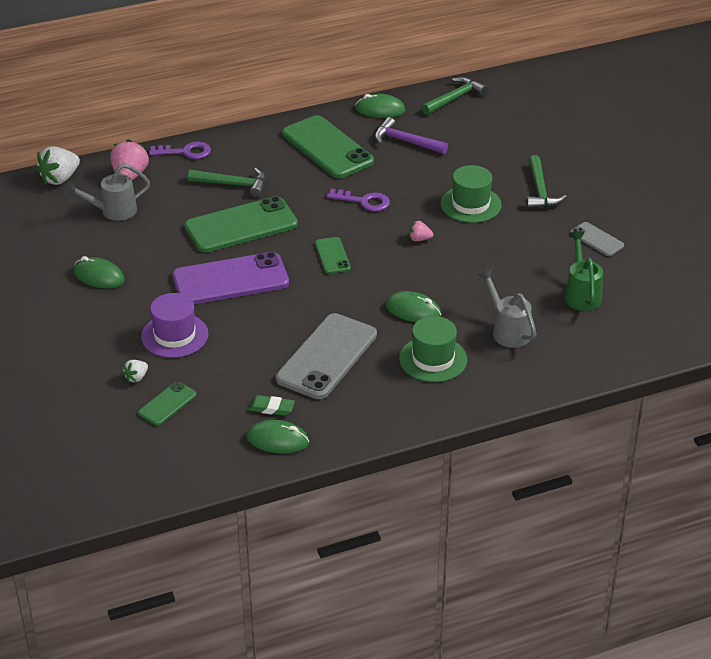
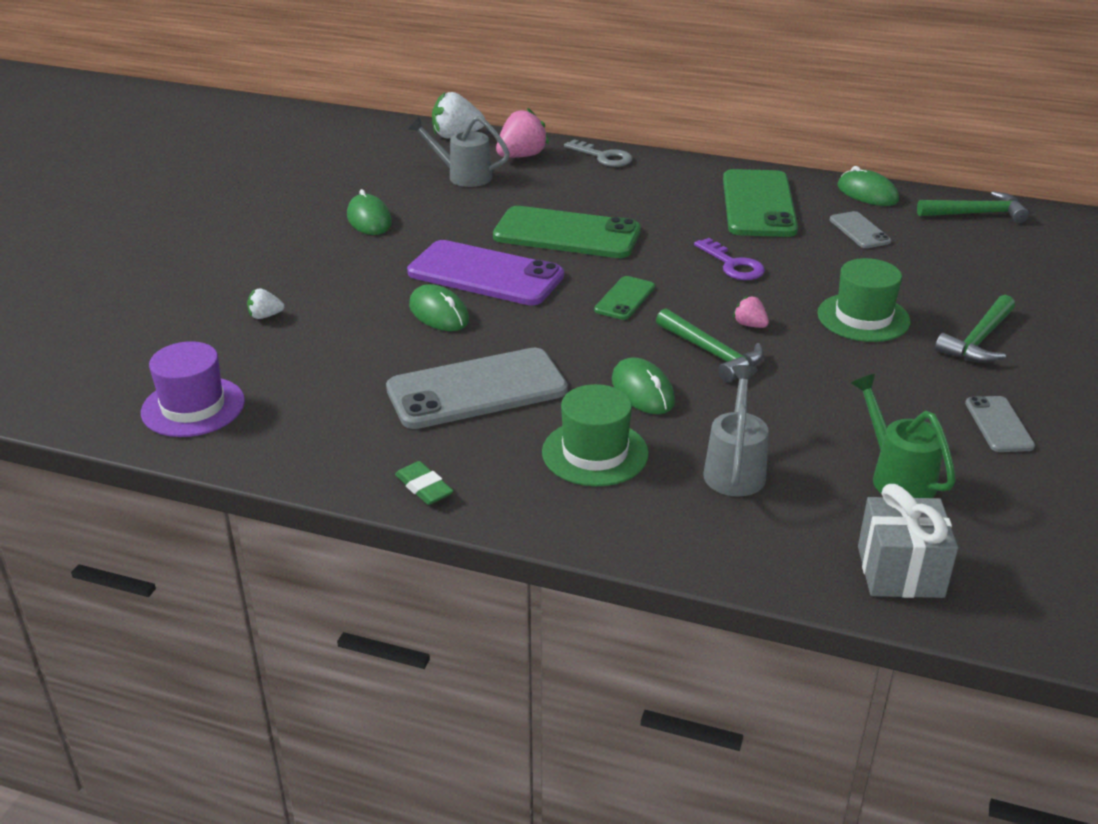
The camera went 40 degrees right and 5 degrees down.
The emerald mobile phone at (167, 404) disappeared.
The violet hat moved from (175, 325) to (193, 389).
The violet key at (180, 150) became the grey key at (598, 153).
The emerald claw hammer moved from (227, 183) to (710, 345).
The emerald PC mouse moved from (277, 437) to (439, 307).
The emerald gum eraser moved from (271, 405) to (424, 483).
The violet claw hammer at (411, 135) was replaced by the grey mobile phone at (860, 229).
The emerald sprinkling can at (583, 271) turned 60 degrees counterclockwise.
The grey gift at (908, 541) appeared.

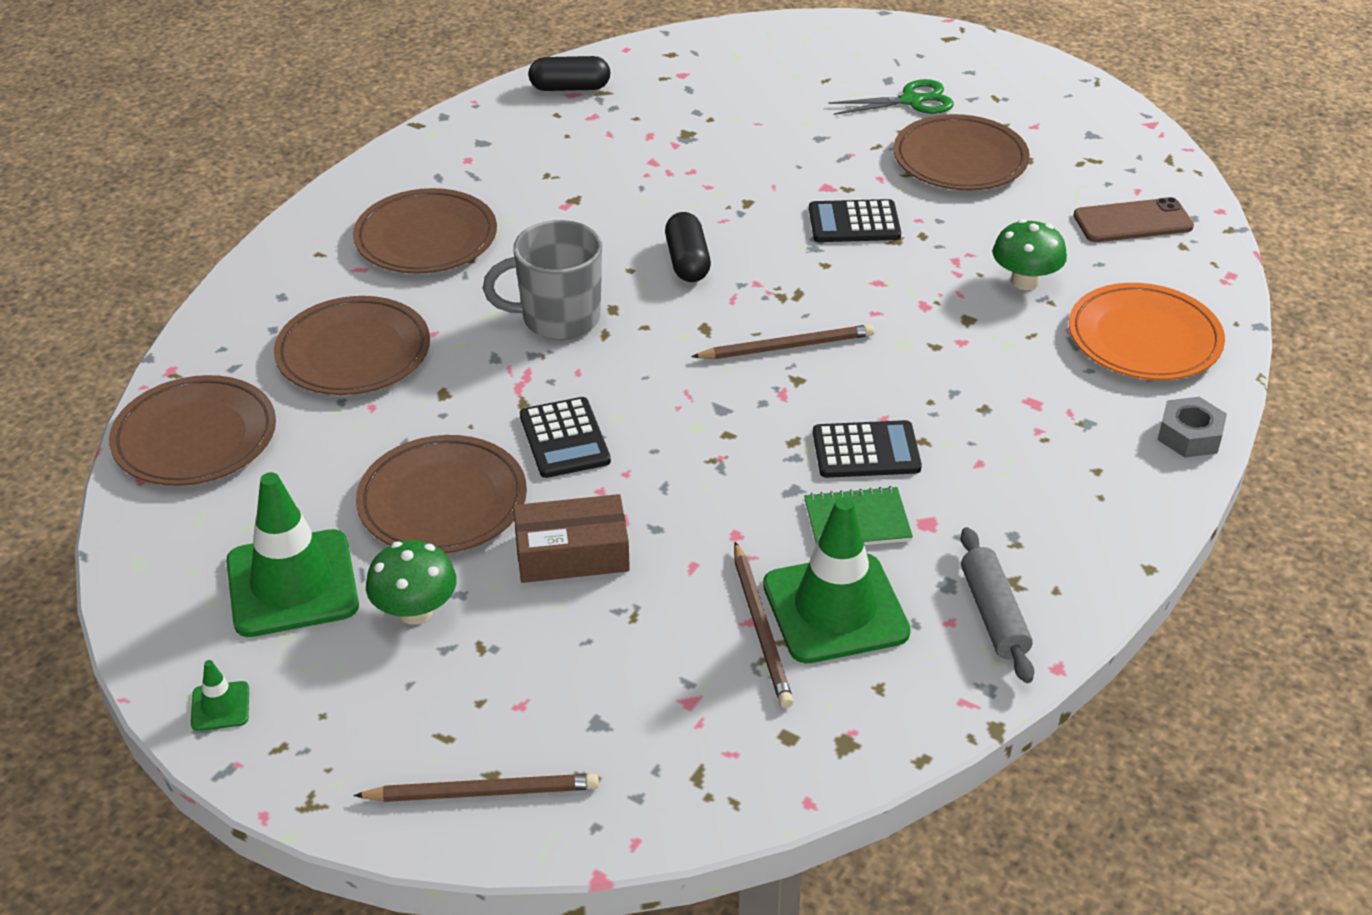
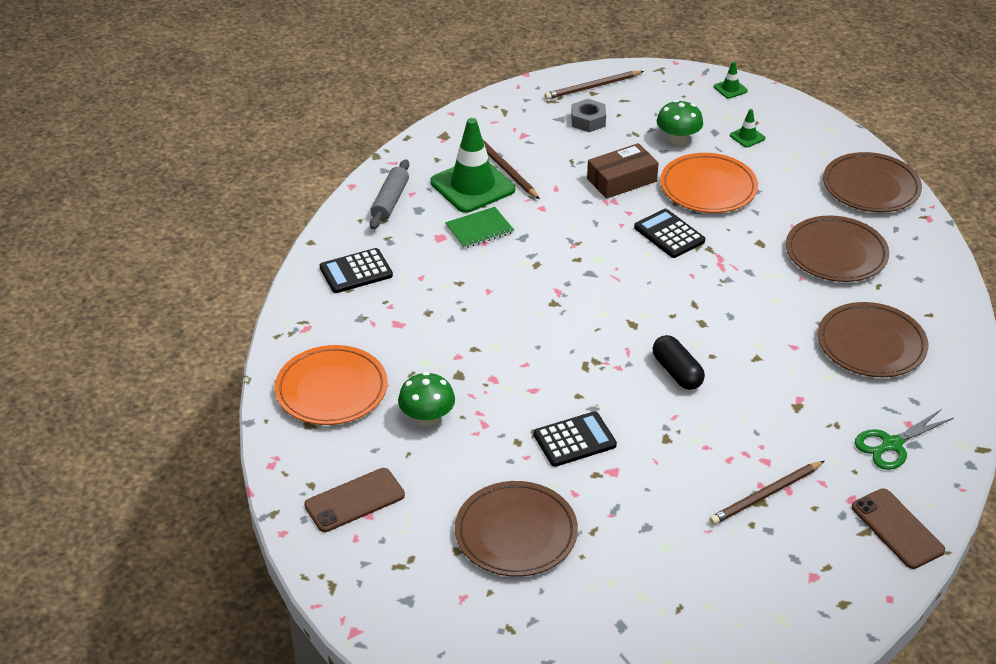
The camera went 160 degrees right and 0 degrees up.
The emerald safety cone at (292, 554) changed to 0.43 times the size.
The brown flat dish at (441, 494) became the orange flat dish at (709, 183).
The grey tea mug at (542, 280) disappeared.
The jet-black pill at (569, 73) was replaced by the brown mobile phone at (898, 529).
The brown pencil moved from (782, 341) to (766, 493).
The jet-black pocket calculator moved from (867, 449) to (356, 270).
The emerald pair of scissors moved from (891, 97) to (904, 439).
The grey pastry roller at (997, 605) turned 45 degrees clockwise.
The grey hex nut moved from (1192, 427) to (588, 115).

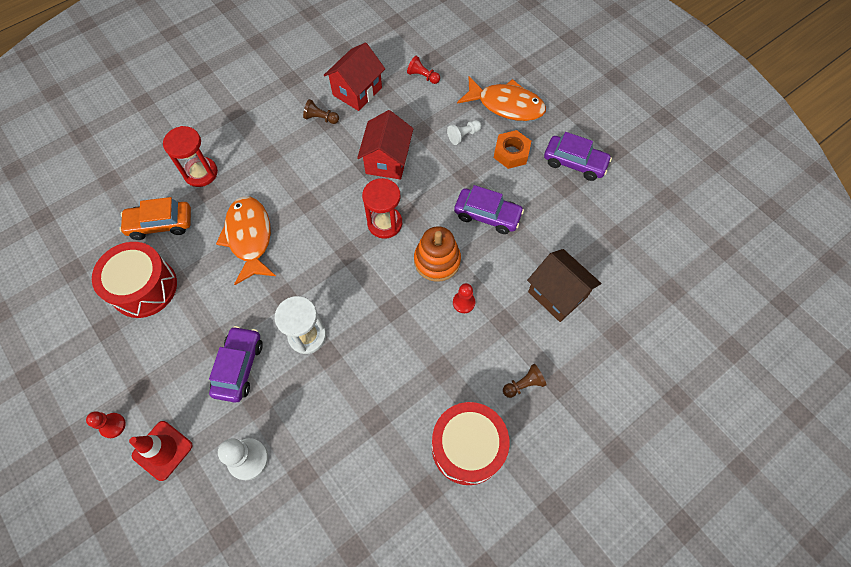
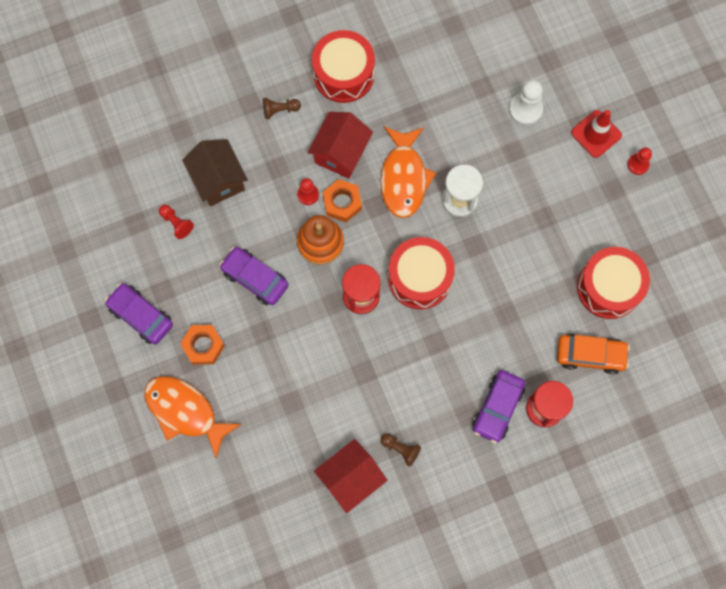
The camera went 165 degrees left and 10 degrees up.
The violet automobile moved from (236, 364) to (498, 406).
The orange fish moved from (246, 240) to (408, 172).
The scarlet cottage moved from (385, 145) to (340, 145).
The scarlet game pawn moved from (423, 70) to (176, 222).
The pure white game pawn at (464, 132) disappeared.
The orange hex nut at (342, 200) appeared.
The scarlet drum at (421, 273) appeared.

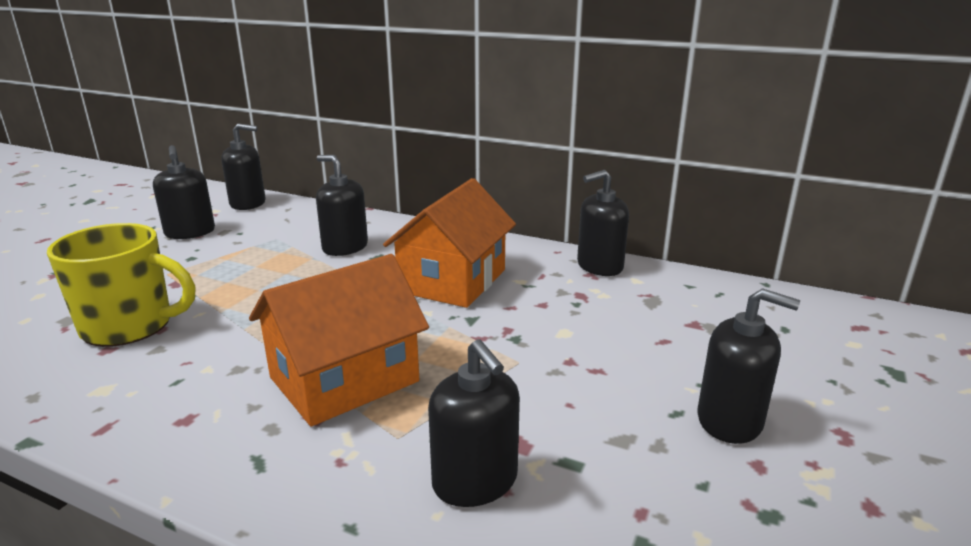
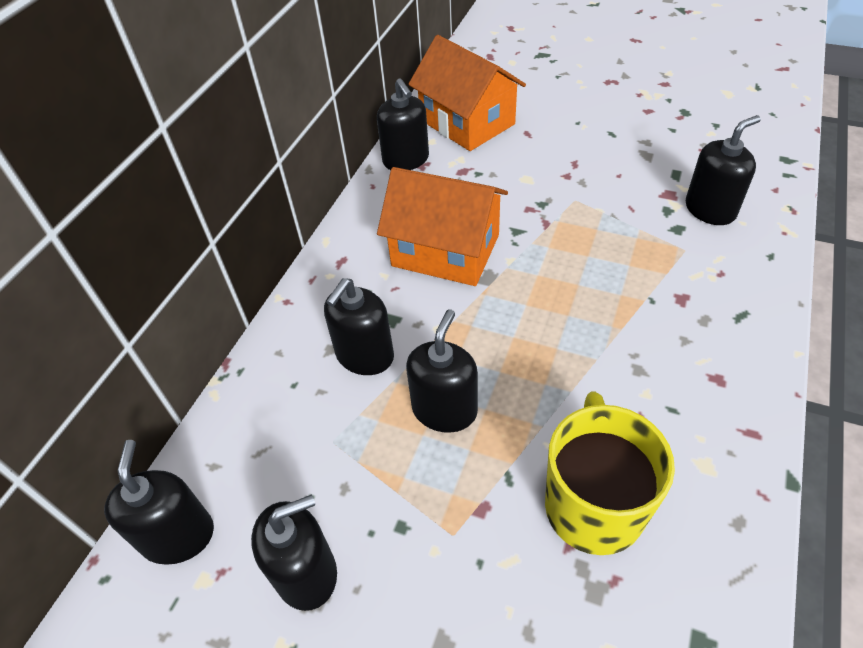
The camera went 90 degrees left and 25 degrees up.
The orange cottage moved from (339, 340) to (467, 93).
The jet-black pump bottle moved from (748, 366) to (442, 371).

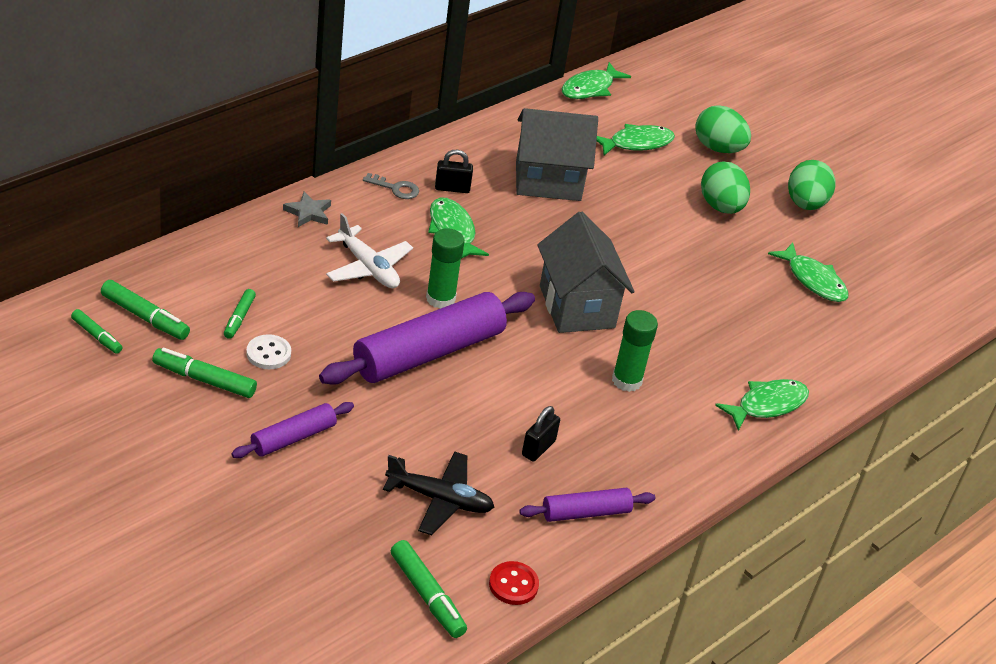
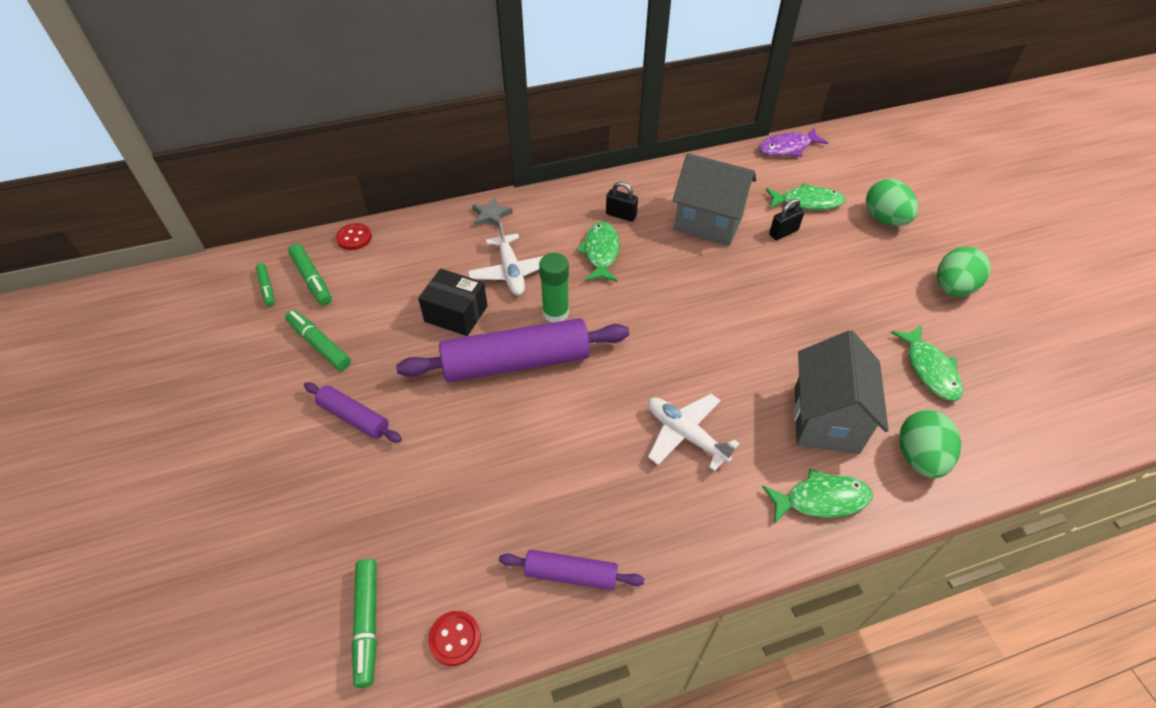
The camera went 30 degrees right and 10 degrees up.
The emerald felt pen at (240, 314) disappeared.
The violet pastry roller at (292, 430) turned 45 degrees clockwise.
The pure white sewing button at (268, 351) disappeared.
The grey key at (391, 186) disappeared.
The jet-black aeroplane at (438, 493) disappeared.
The jet-black lock moved from (541, 434) to (786, 219).
The grey cottage moved from (586, 272) to (841, 392).
The emerald fish at (596, 80) became the violet fish at (793, 142).
The emerald glue stick at (635, 351) was replaced by the pure white aeroplane at (694, 432).
The emerald egg moved from (725, 187) to (930, 444).
The scarlet sewing button at (354, 236) appeared.
The jet-black package at (453, 302) appeared.

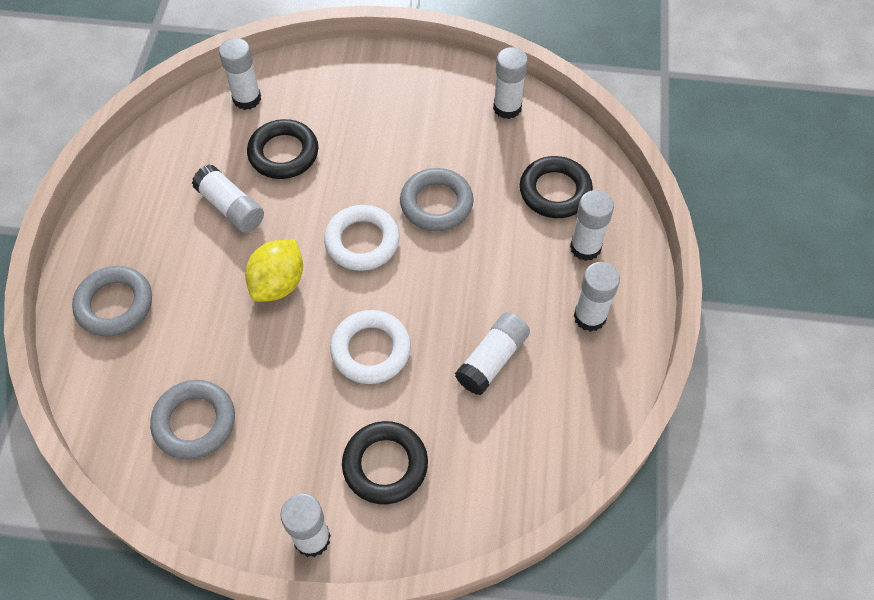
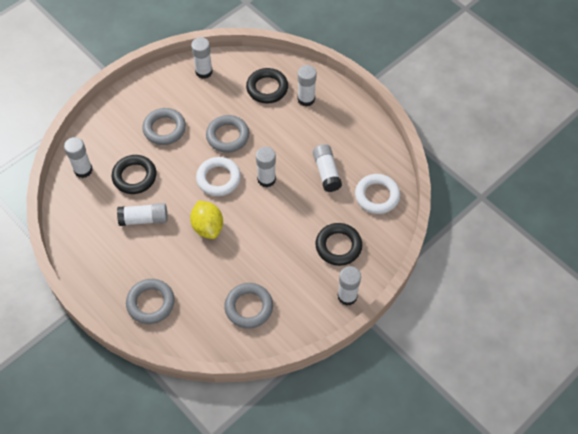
The camera went 50 degrees left and 0 degrees up.
The pure white torus moved from (370, 347) to (377, 194).
The pure white glue stick moved from (597, 297) to (266, 167).
The grey torus at (164, 126) appeared.

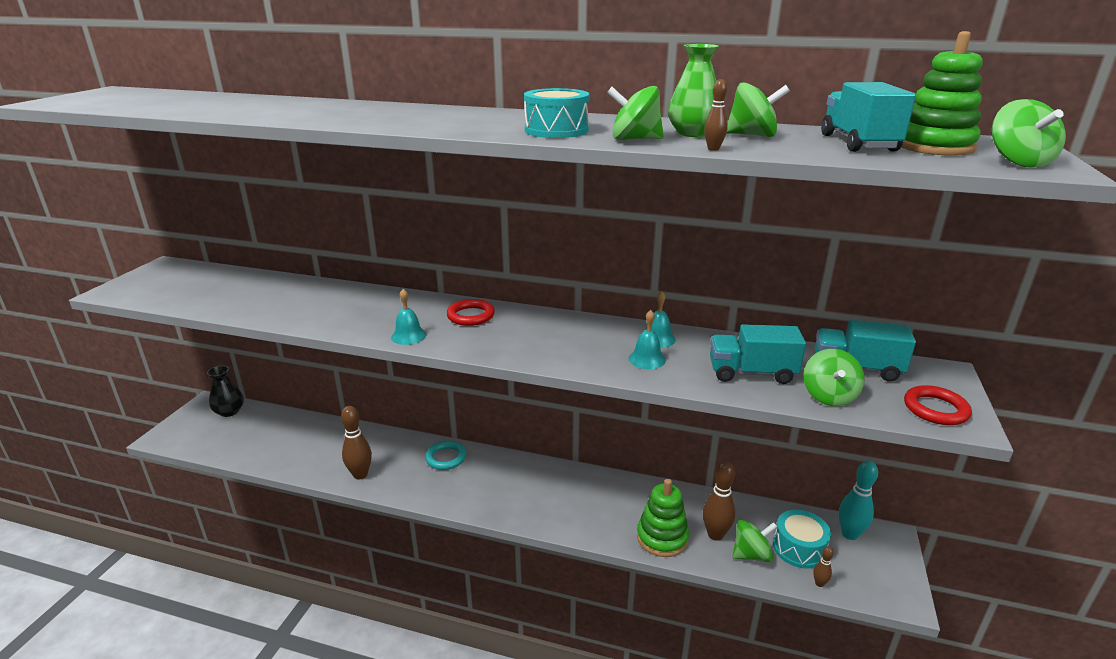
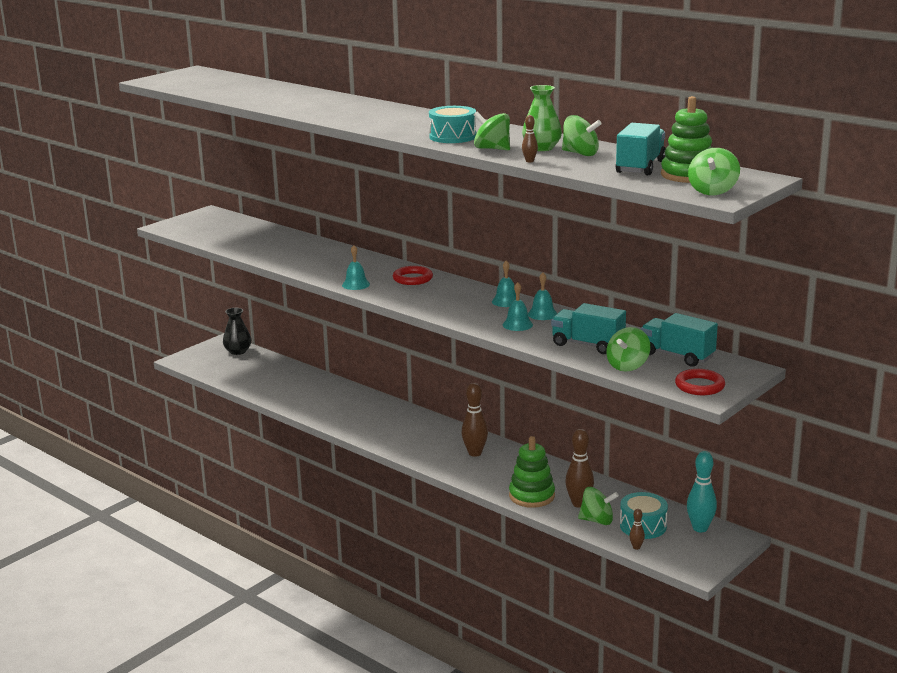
The camera went 25 degrees right and 5 degrees down.
The brown tenpin moved from (356, 442) to (474, 420).
The teal torus at (445, 455) disappeared.
The teal hand bell at (504, 283) appeared.

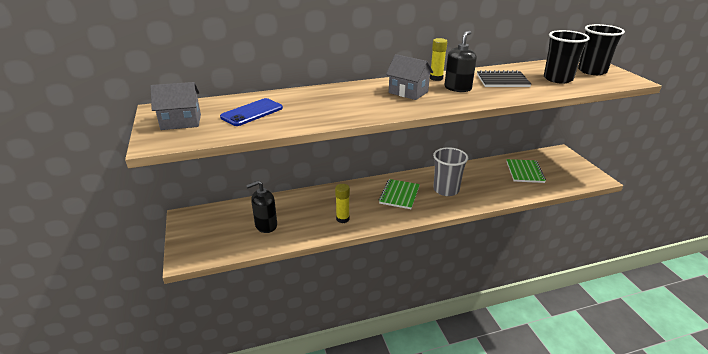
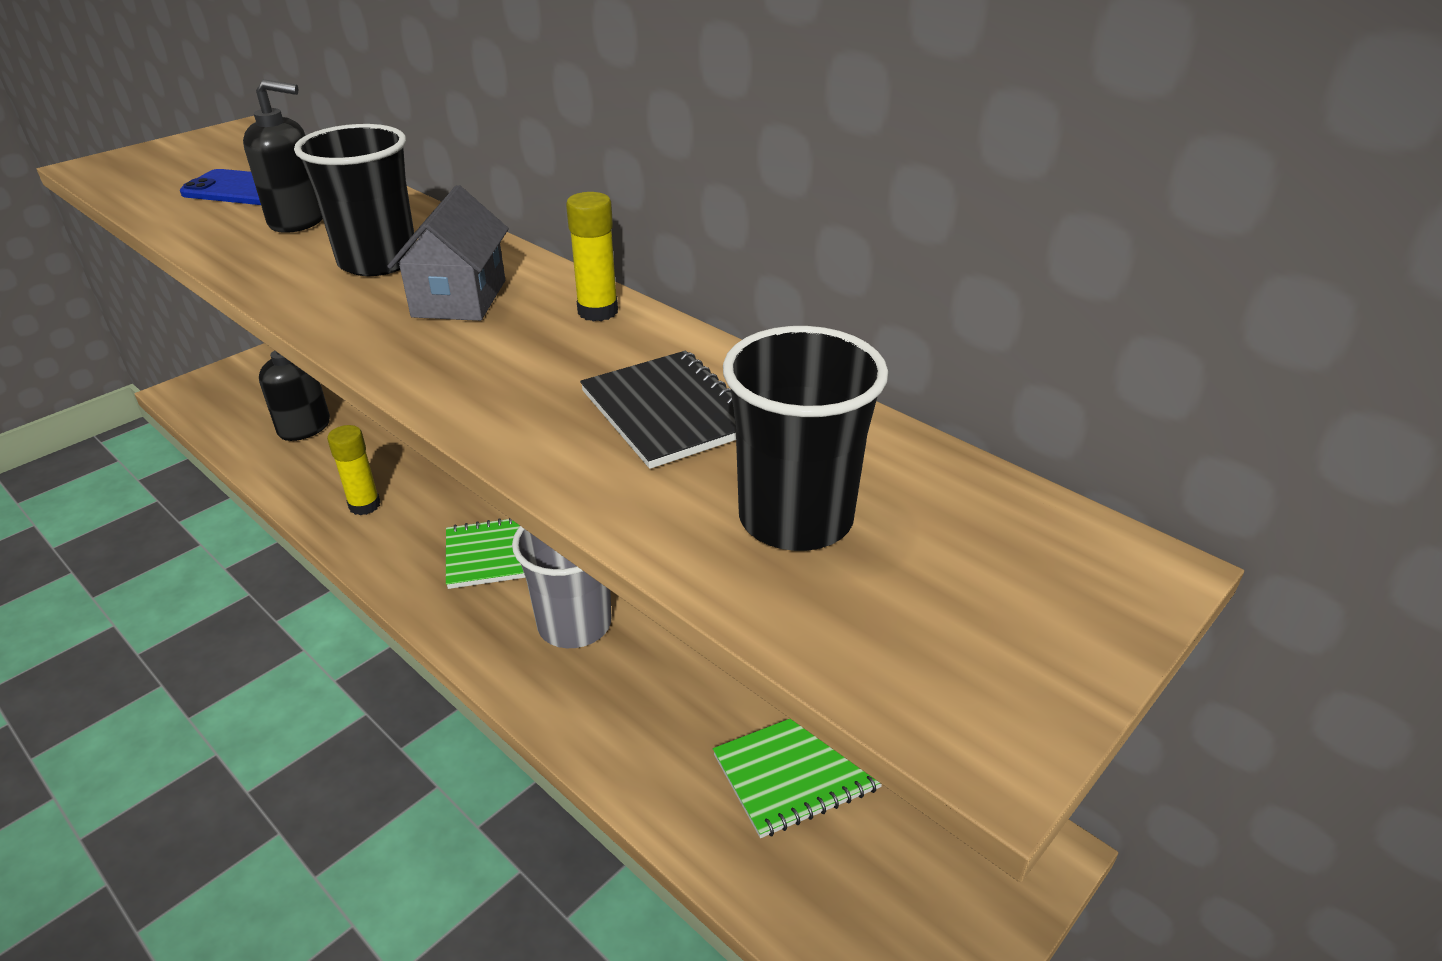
The camera went 60 degrees right and 5 degrees up.
The grey cottage at (175, 106) disappeared.
The jet-black pump bottle moved from (461, 61) to (283, 156).
The jet-black cup moved from (601, 49) to (355, 200).

